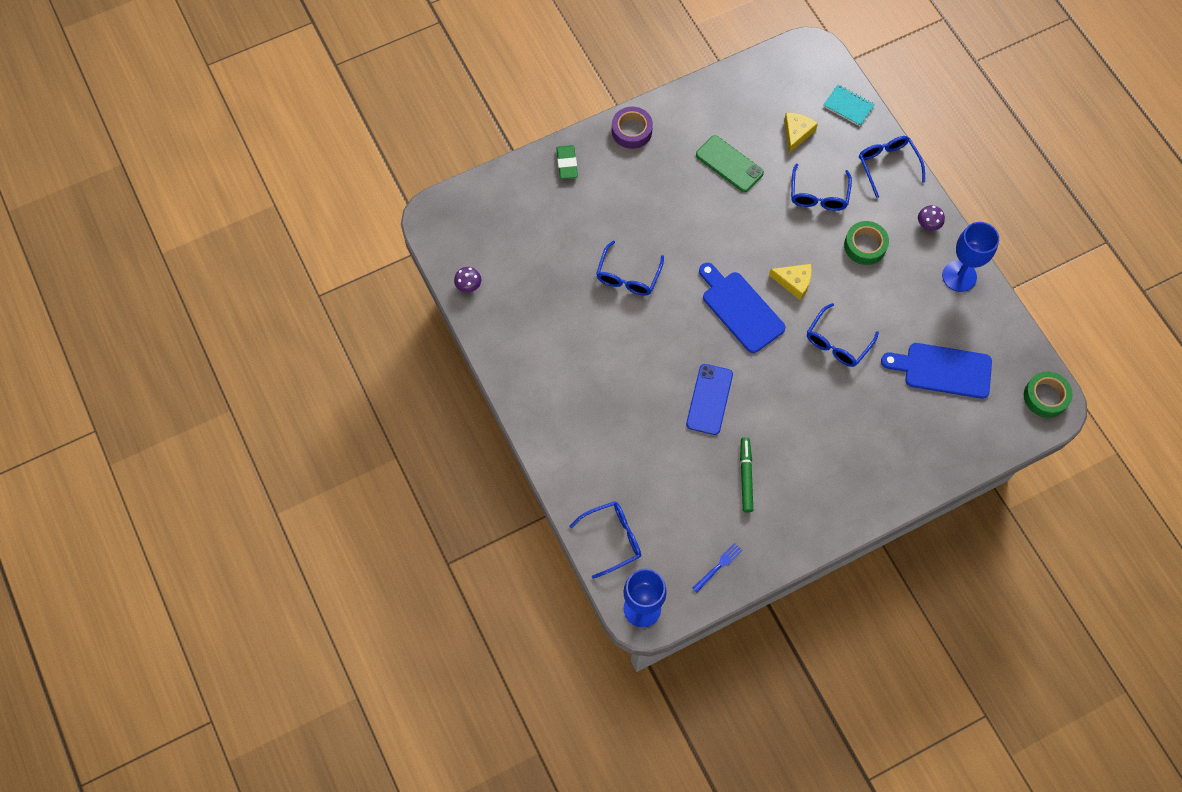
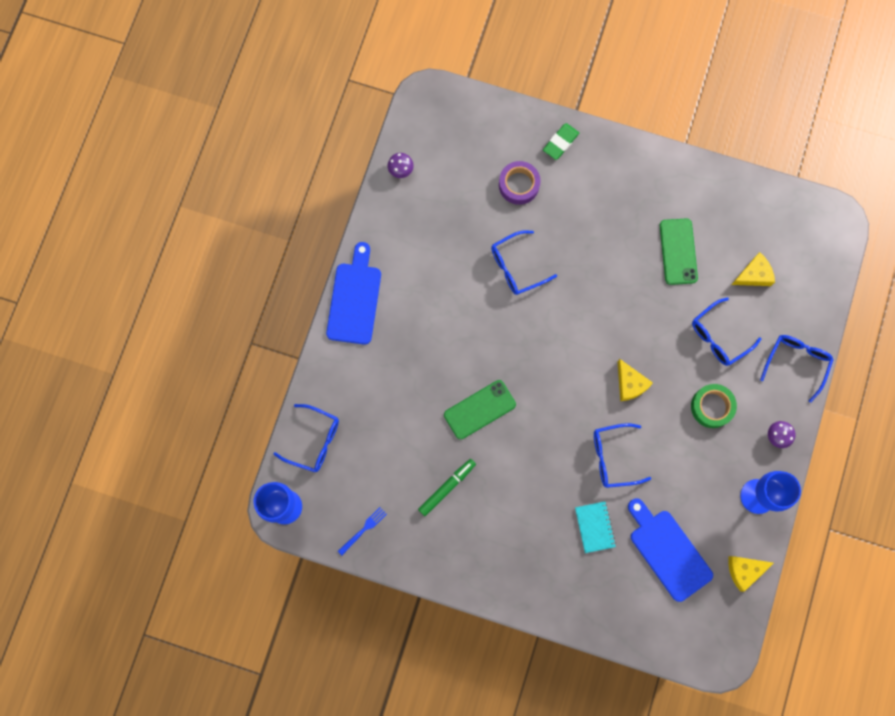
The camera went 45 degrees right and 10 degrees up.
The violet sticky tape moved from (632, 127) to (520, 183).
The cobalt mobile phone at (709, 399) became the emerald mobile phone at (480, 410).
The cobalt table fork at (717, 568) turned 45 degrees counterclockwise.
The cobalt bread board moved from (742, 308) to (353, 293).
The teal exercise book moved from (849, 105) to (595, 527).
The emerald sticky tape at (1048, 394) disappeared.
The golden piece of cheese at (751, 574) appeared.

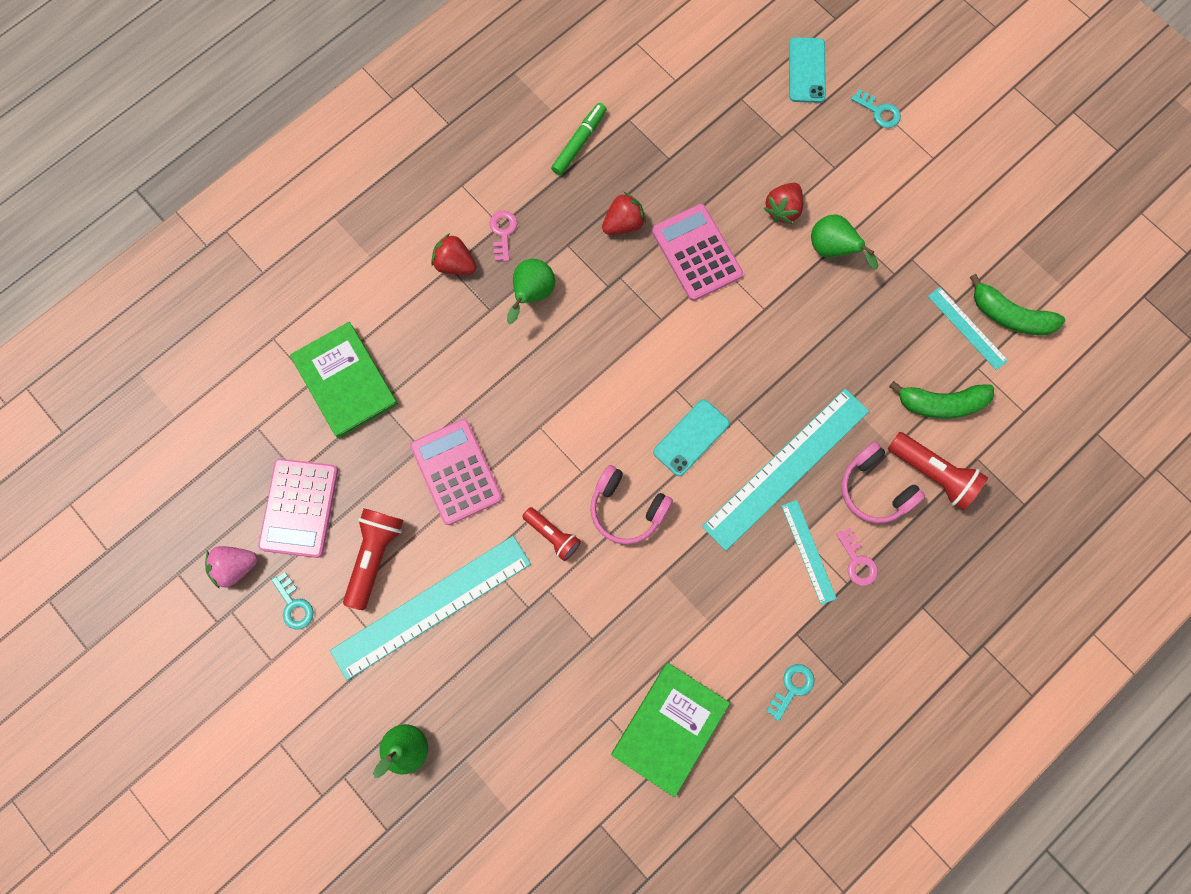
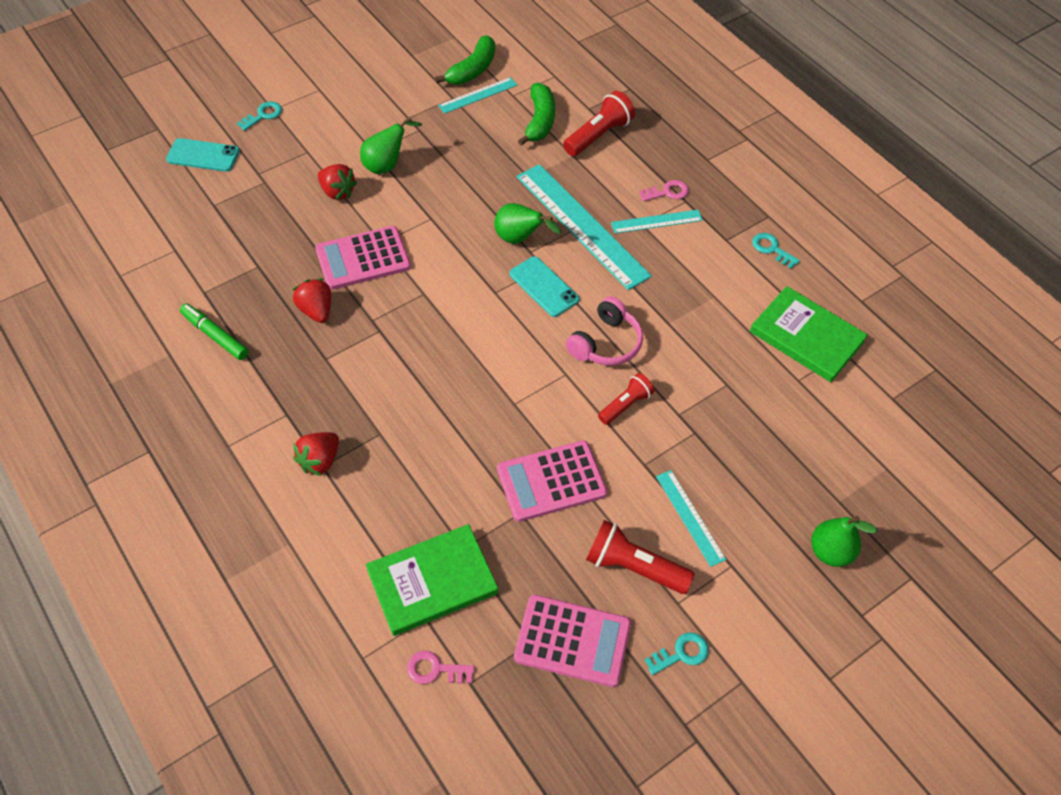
The camera went 85 degrees left and 20 degrees down.
The rosy strawberry at (231, 567) disappeared.
The teal ruler at (430, 608) changed to 0.50 times the size.
The rosy key moved from (503, 236) to (441, 667).
The emerald toy pear moved from (531, 291) to (527, 223).
The rosy over-ear headphones at (883, 482) disappeared.

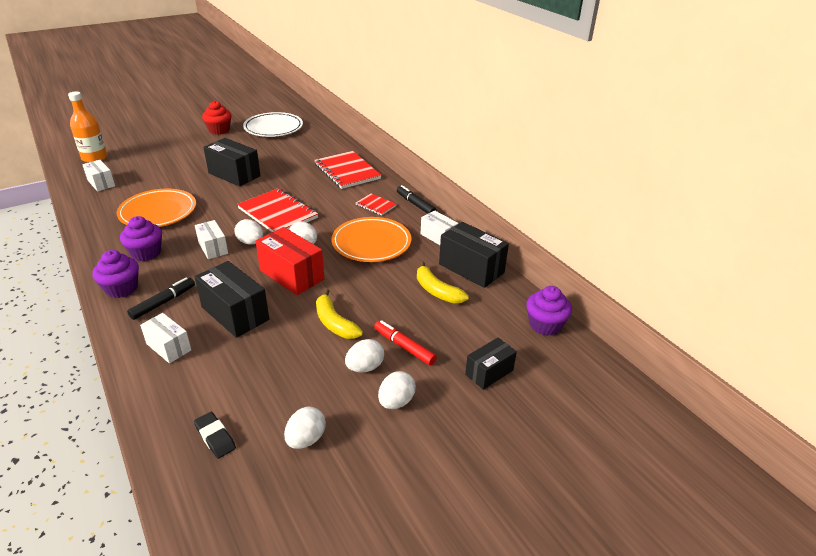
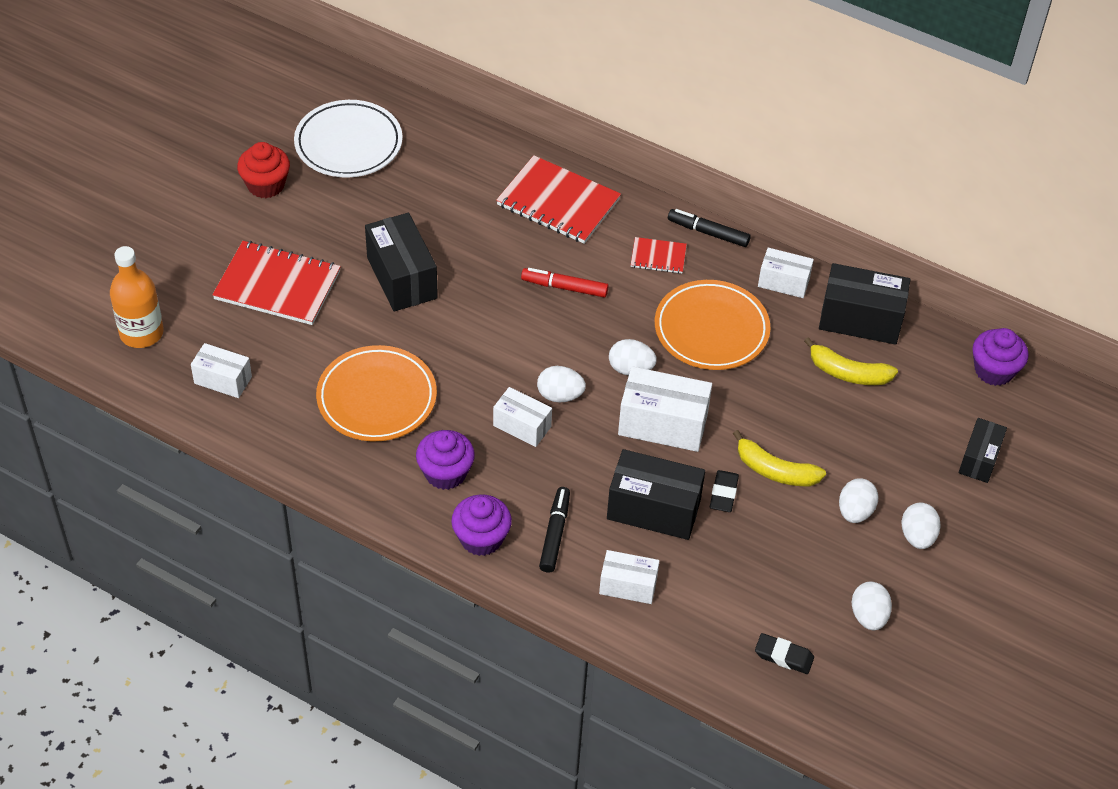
The camera went 30 degrees left and 15 degrees up.
The jet-black package at (232, 162) turned 60 degrees clockwise.
The scarlet exercise book moved from (277, 210) to (276, 283).
The scarlet package at (290, 261) became the pure white package at (665, 409).
The scarlet felt pen moved from (405, 342) to (565, 282).
The jet-black gum eraser at (724, 491) appeared.

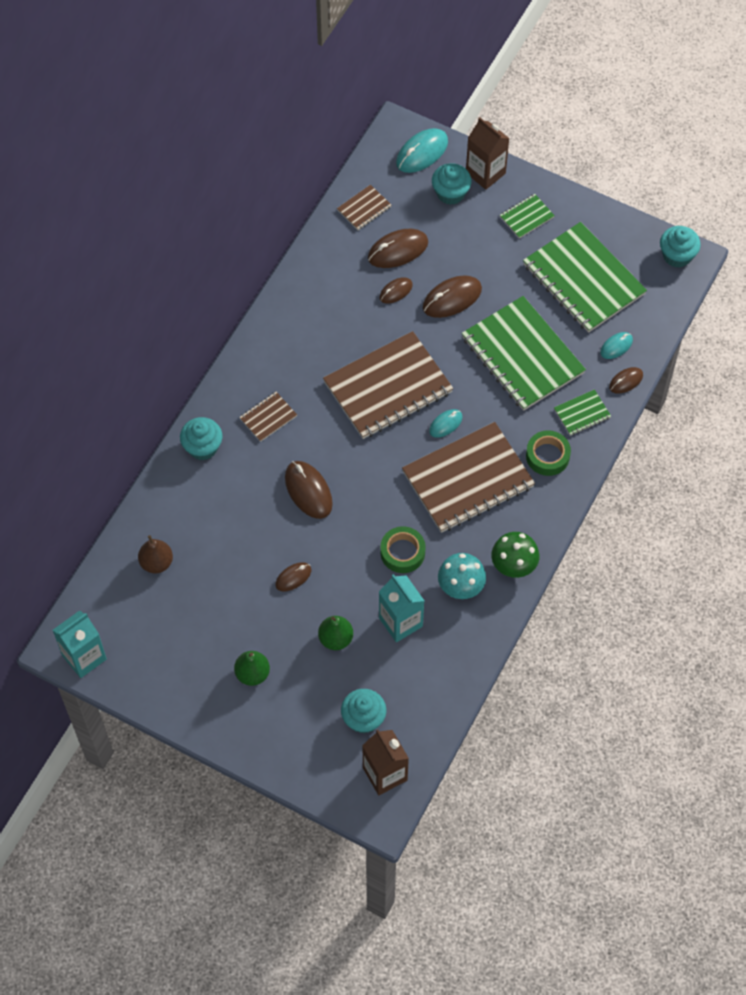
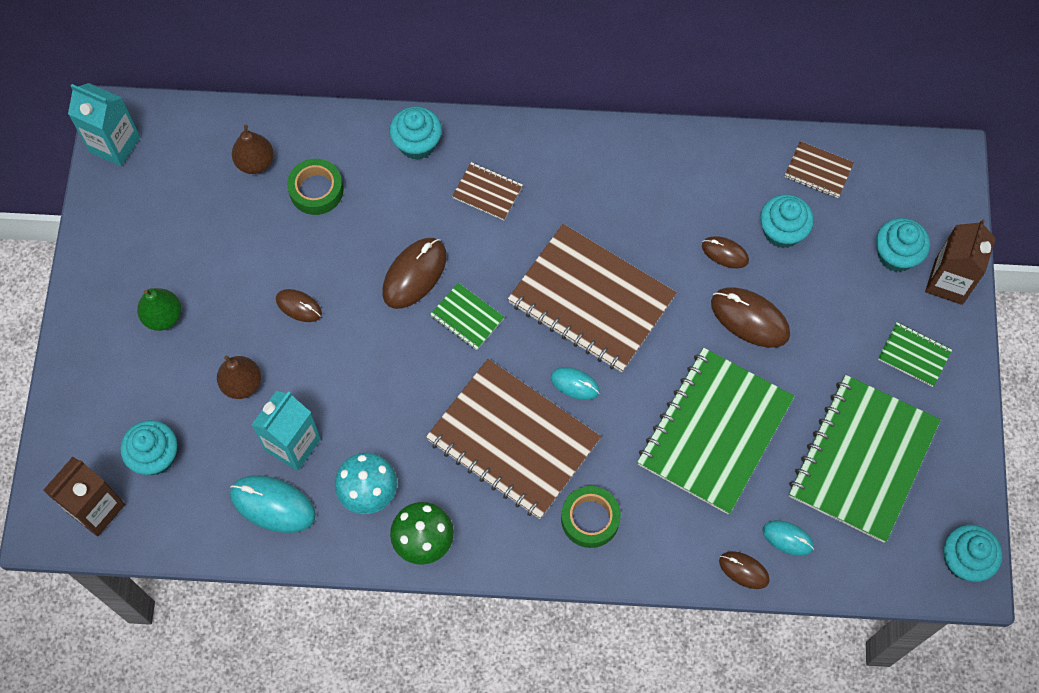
The camera went 65 degrees right and 5 degrees up.
The emerald toy pear at (335, 633) became the brown toy pear at (239, 377).
The brown PC mouse at (398, 248) was replaced by the teal cupcake at (787, 221).
The emerald sticky tape moved from (403, 549) to (315, 187).
The teal PC mouse moved from (422, 150) to (273, 504).
The emerald exercise book moved from (582, 412) to (467, 316).

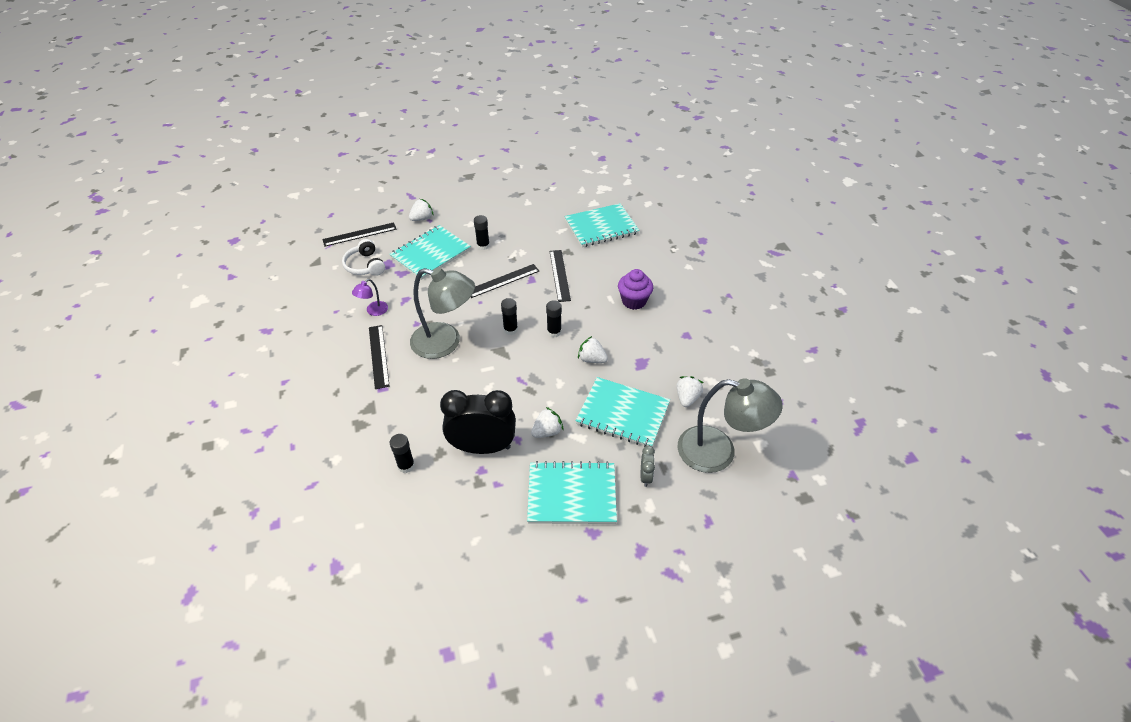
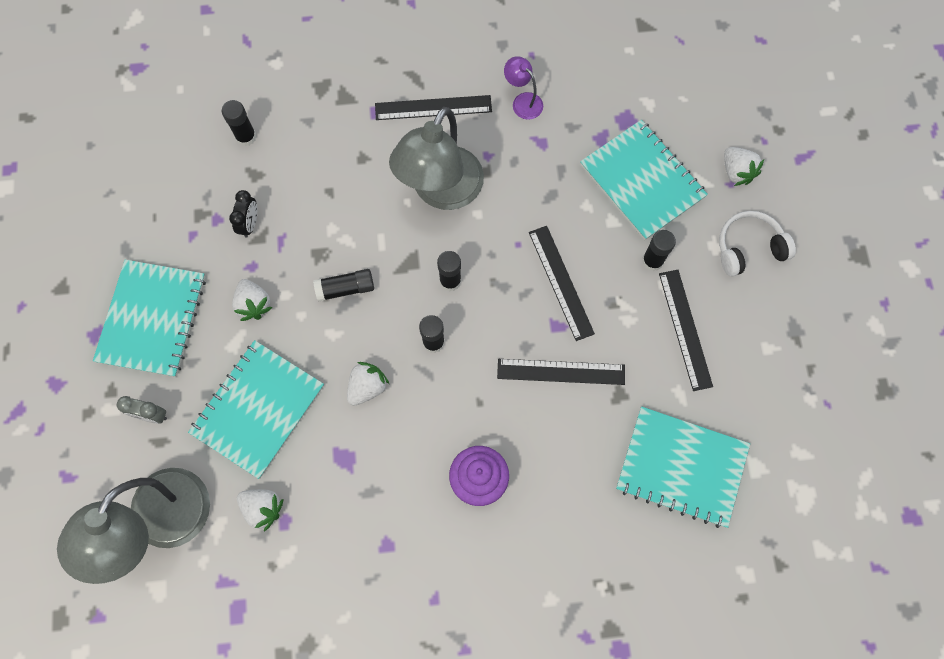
The camera went 100 degrees right and 25 degrees up.
The jet-black ruler moved from (359, 234) to (686, 330).
The pure white over-ear headphones moved from (363, 257) to (757, 244).
The jet-black clock at (478, 422) changed to 0.43 times the size.
The teal exercise book at (602, 225) turned 60 degrees counterclockwise.
The jet-black glue stick at (343, 285) appeared.

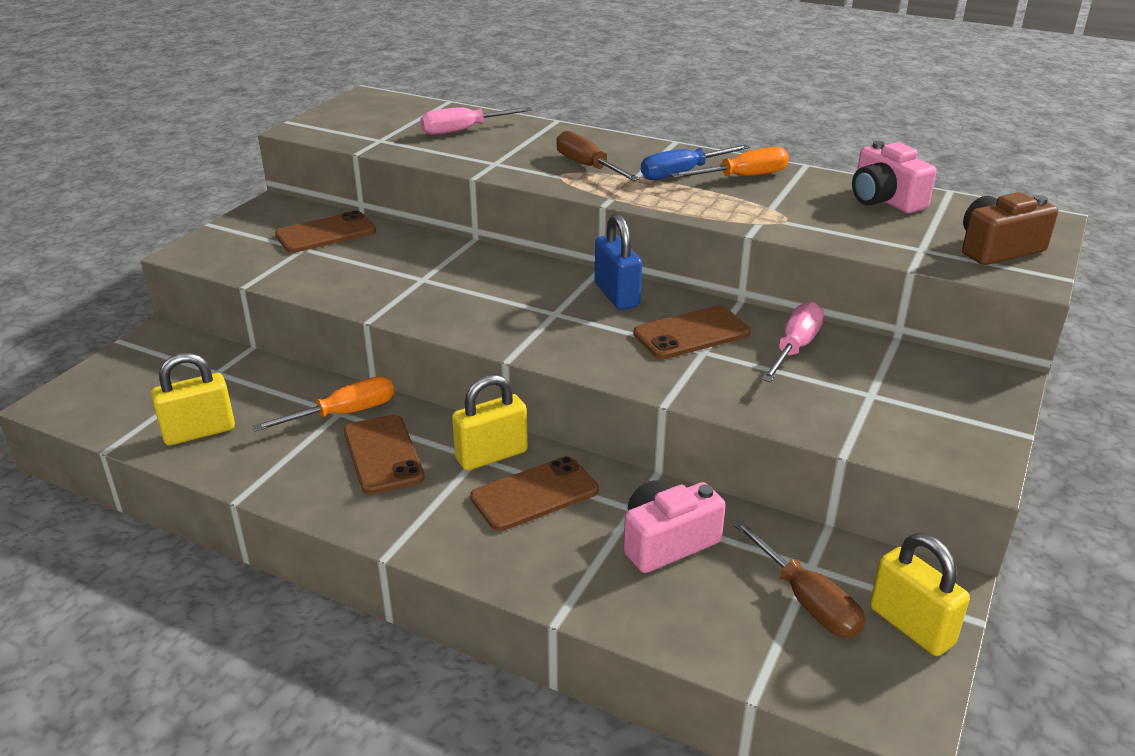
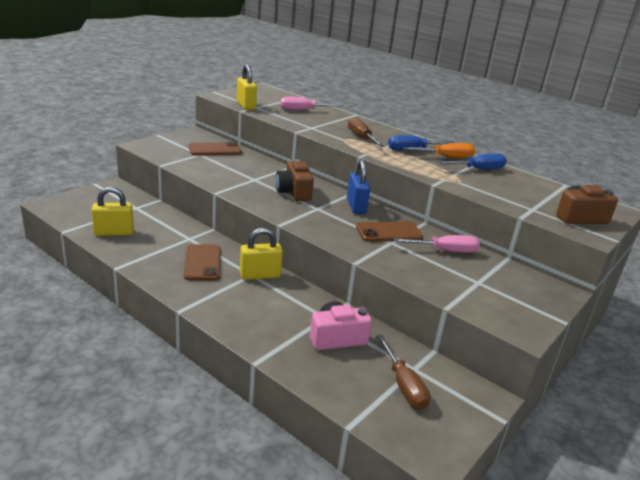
The camera went 10 degrees right and 5 degrees down.
The orange hand screwdriver at (323, 404) disappeared.
The brown mobile phone at (534, 493) disappeared.
The rosy hand screwdriver at (792, 342) turned 45 degrees clockwise.
The rosy camera at (894, 177) disappeared.
The golden lock moved from (920, 594) to (247, 87).
The brown camera at (294, 180) appeared.
The cobalt hand screwdriver at (472, 161) appeared.

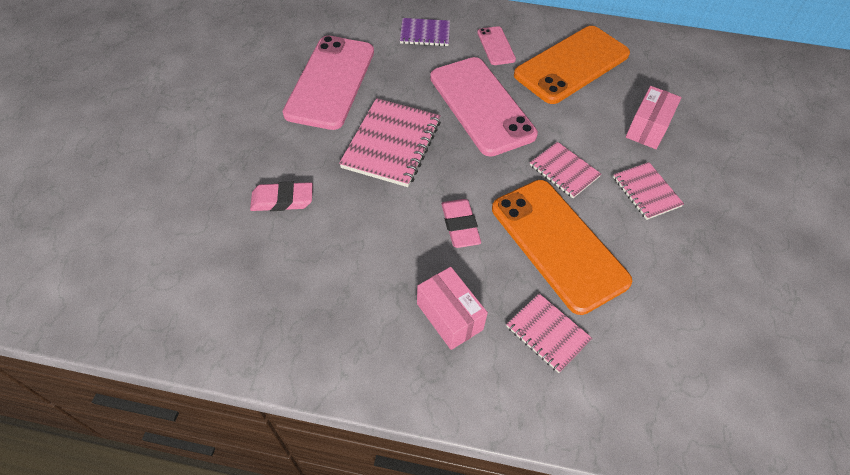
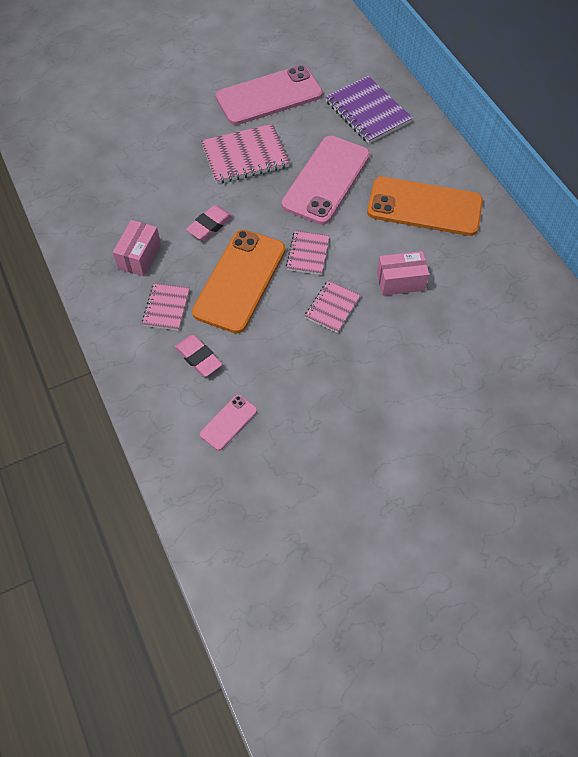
The camera went 55 degrees right and 5 degrees up.
The rosy gum eraser moved from (281, 196) to (198, 356).
The violet exercise book at (425, 32) changed to 1.71 times the size.
The rosy mobile phone moved from (496, 45) to (228, 423).

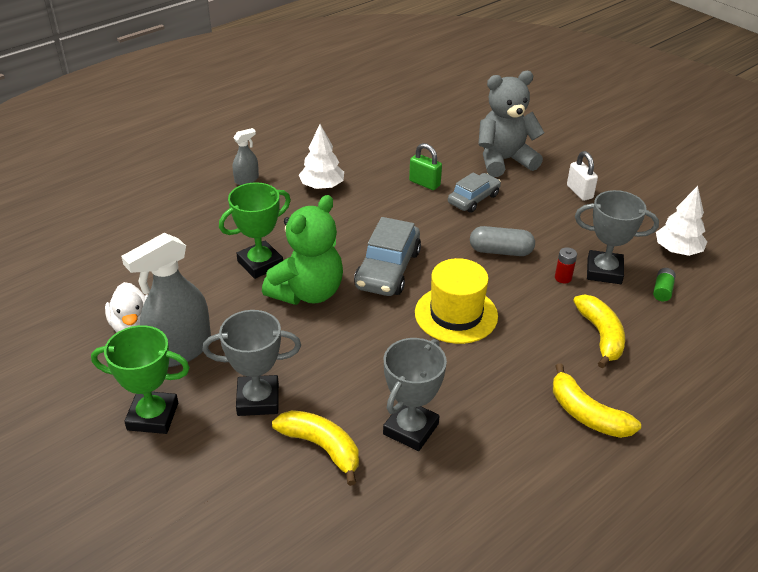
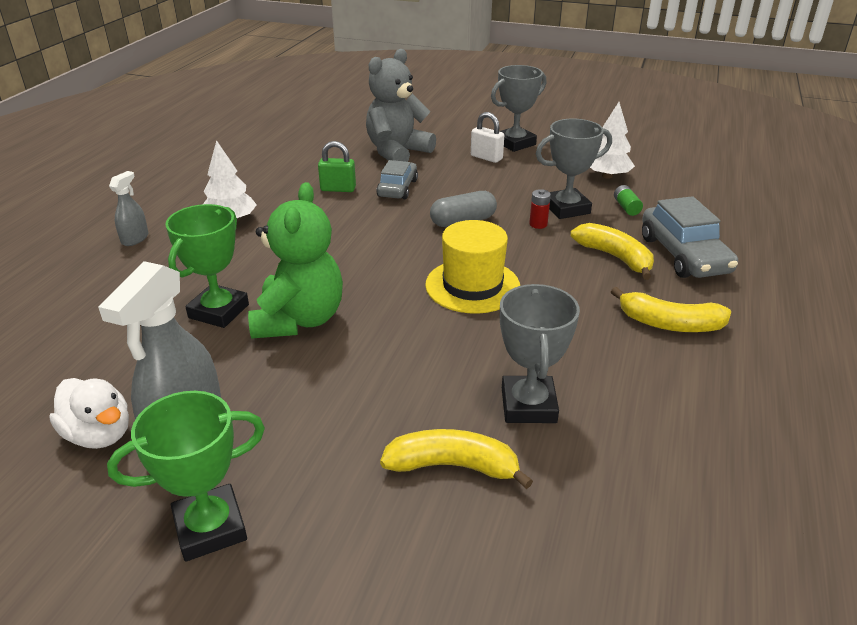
The camera went 30 degrees left and 5 degrees down.
The grey award cup moved from (251, 363) to (518, 108).
The grey automobile moved from (387, 256) to (690, 237).

